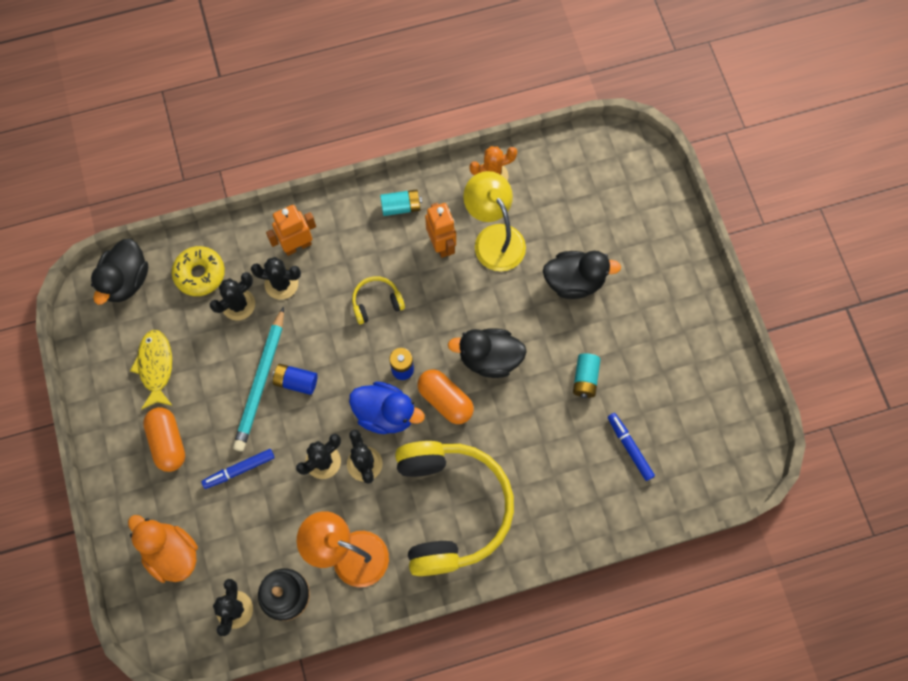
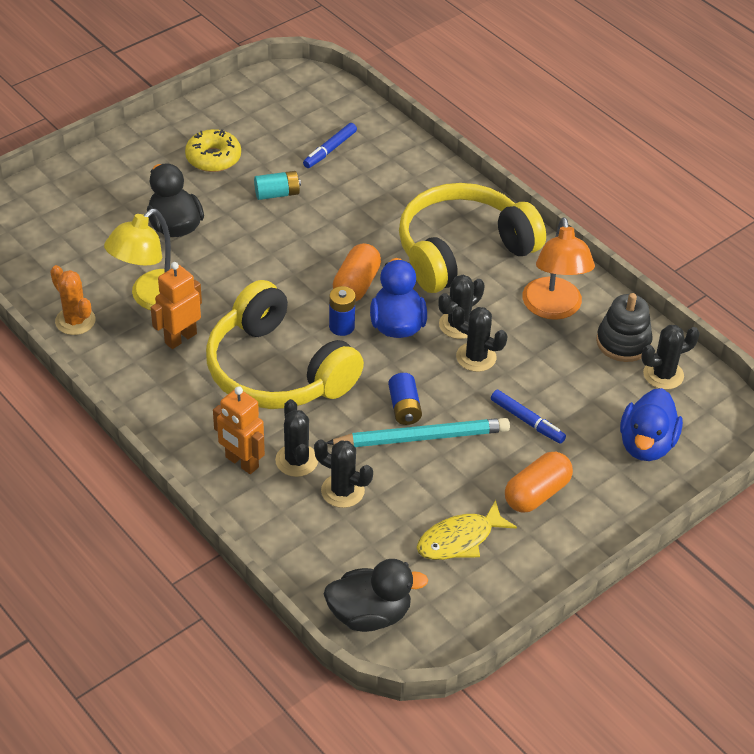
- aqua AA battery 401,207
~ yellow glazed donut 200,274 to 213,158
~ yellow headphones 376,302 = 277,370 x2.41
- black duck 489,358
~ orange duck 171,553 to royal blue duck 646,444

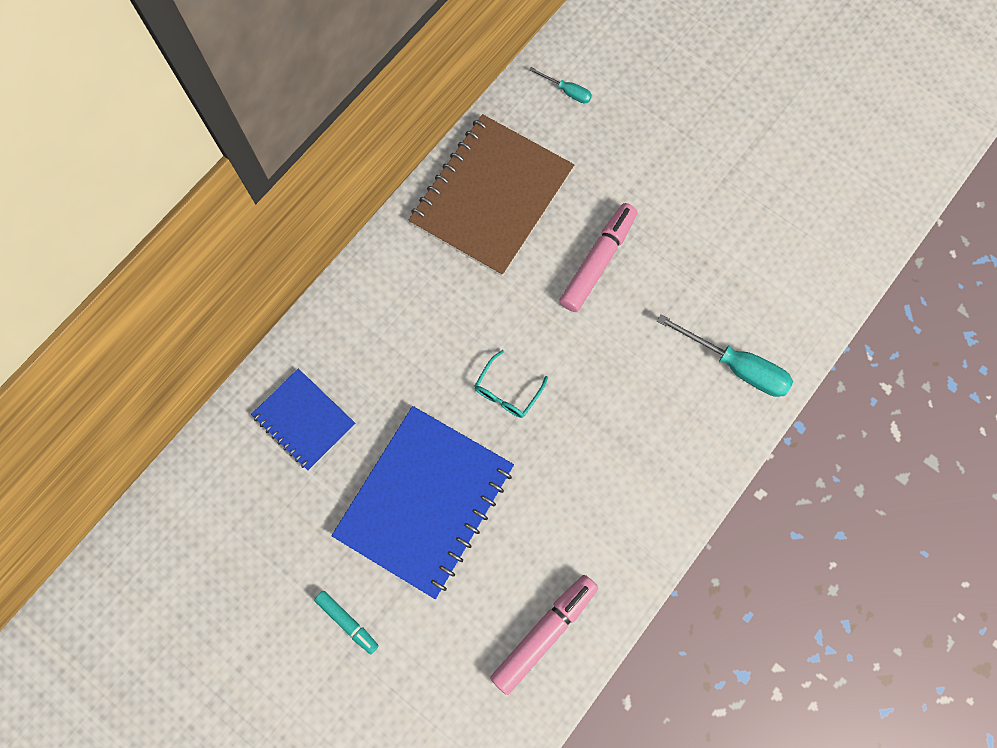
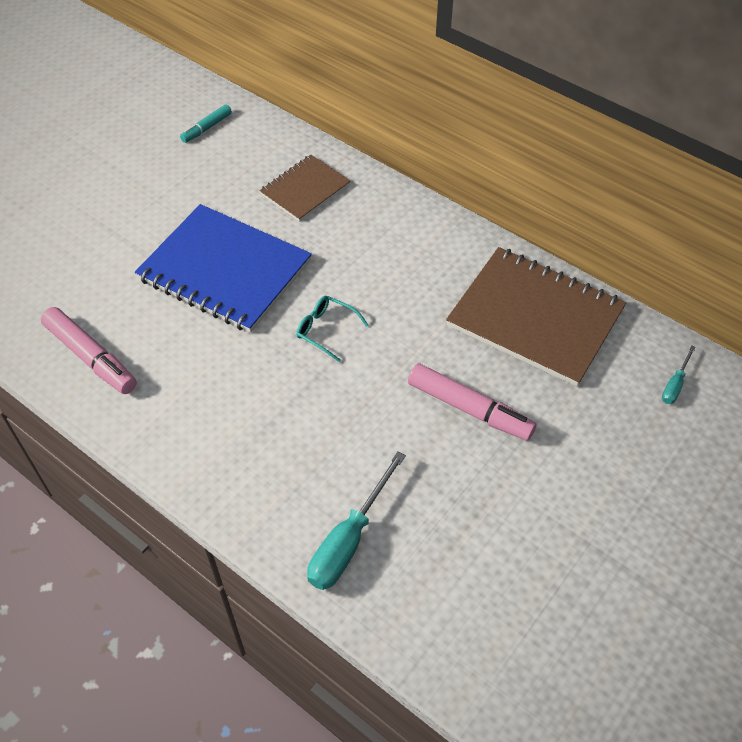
~ royal blue notepad 304,420 to russet notepad 305,190
~ aqua felt pen 347,622 to 207,128

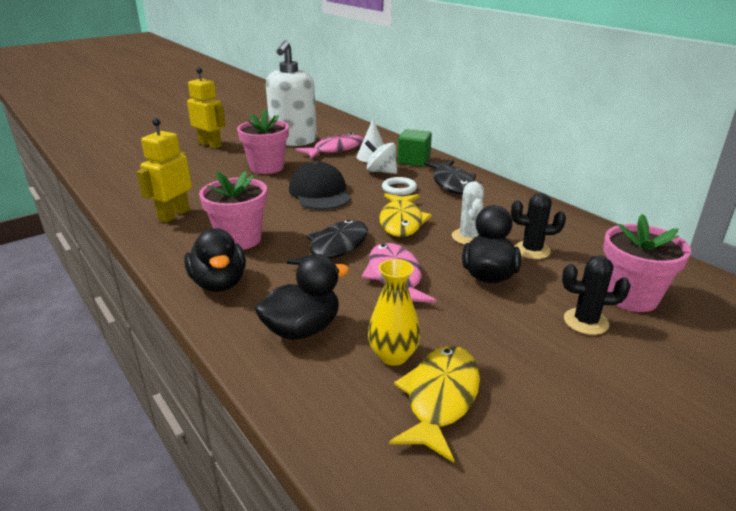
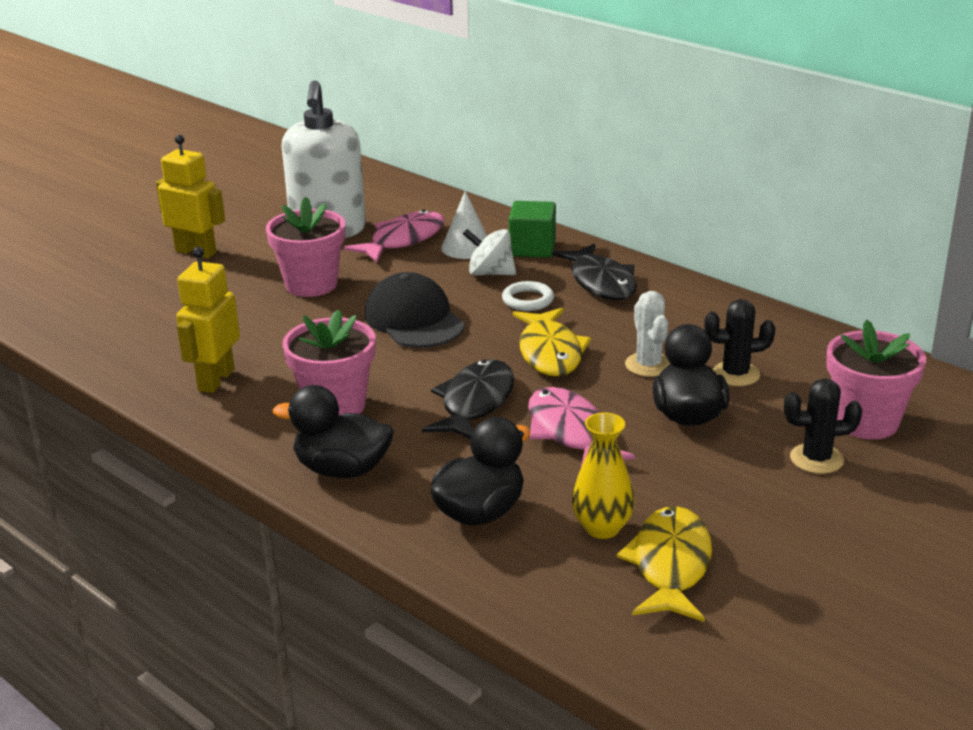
~ black duck 219,283 = 342,470 135 degrees clockwise

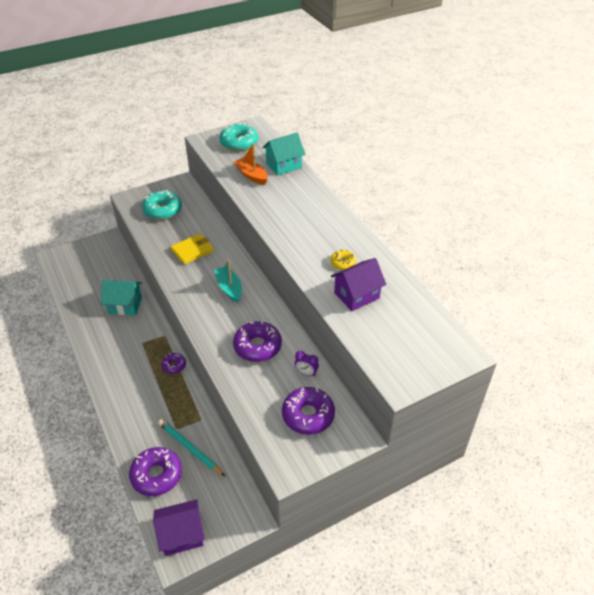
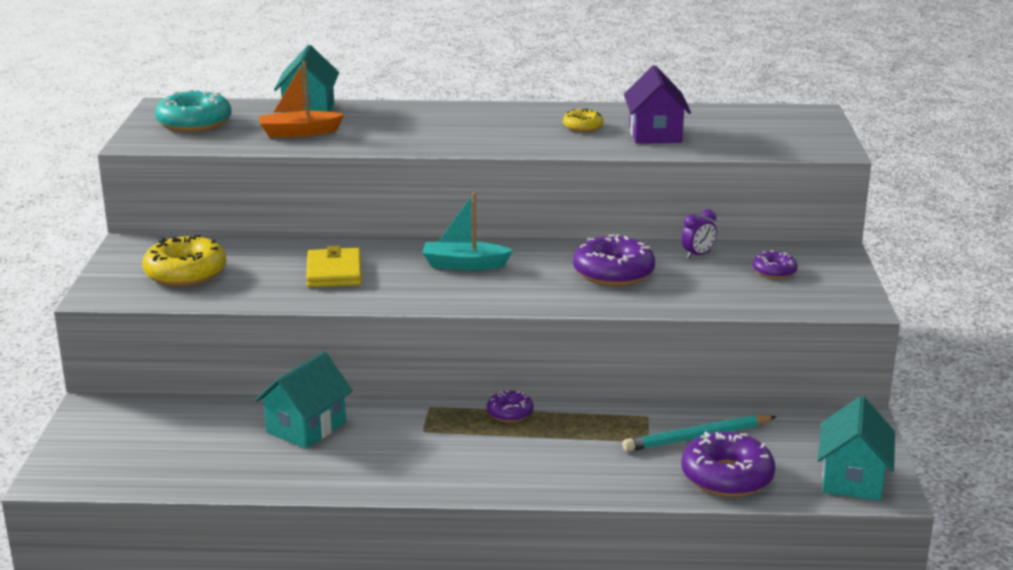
~ aqua glazed donut 163,210 to yellow glazed donut 185,273
~ purple glazed donut 308,415 = 774,271 x0.54
~ purple cottage 182,535 to aqua cottage 852,479

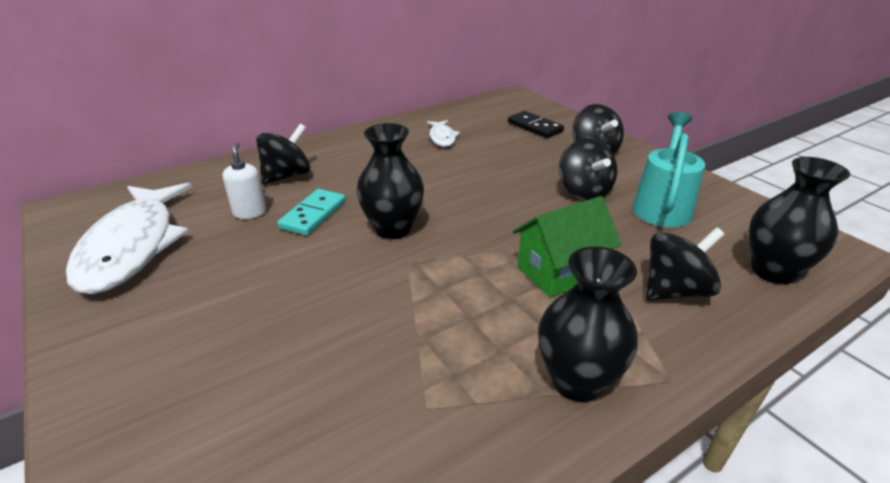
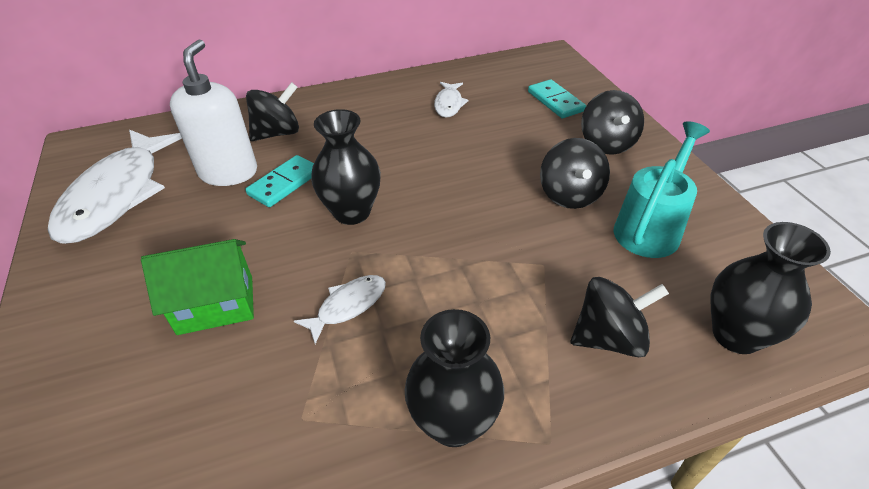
~ black domino tile 534,127 to aqua domino tile 555,101
~ white soap dispenser 250,212 = 228,172 x1.85
~ green cottage 560,271 to 216,305
+ white toy fish 348,306

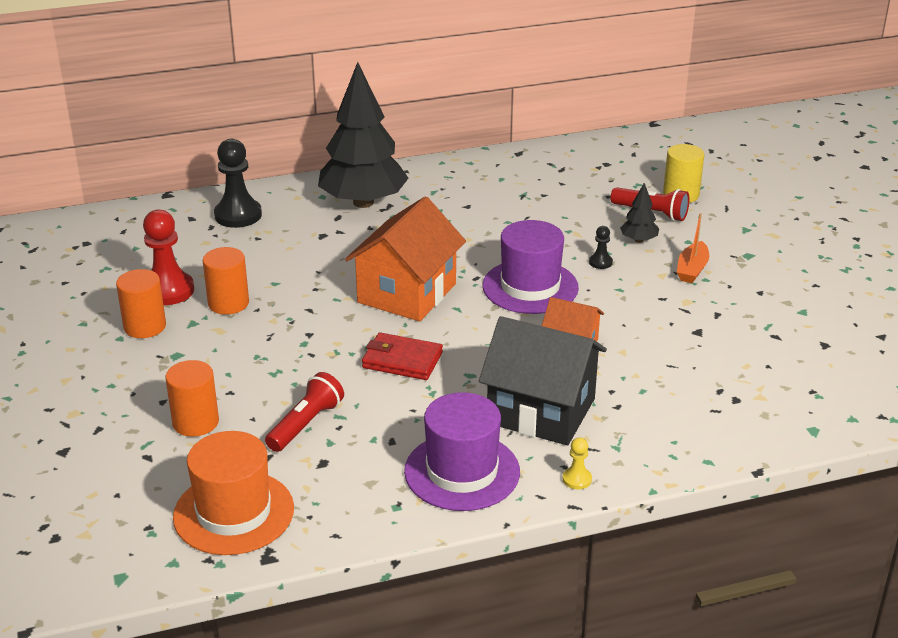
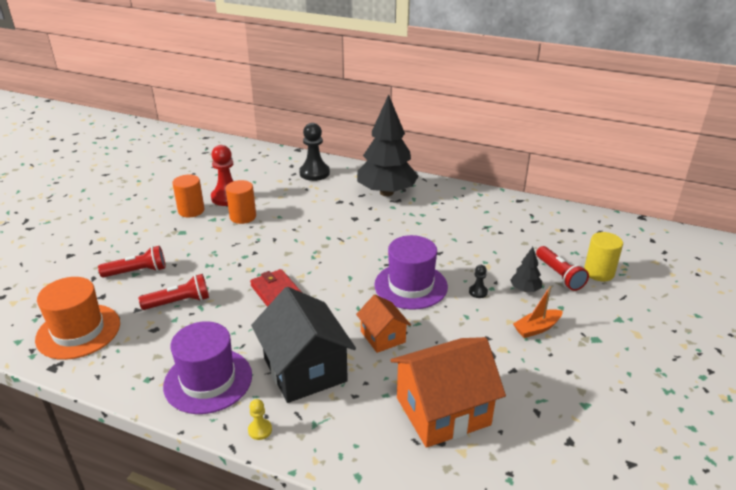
~ orange cottage 407,293 to 443,411
~ orange cylinder shape 195,422 to crimson flashlight 137,272

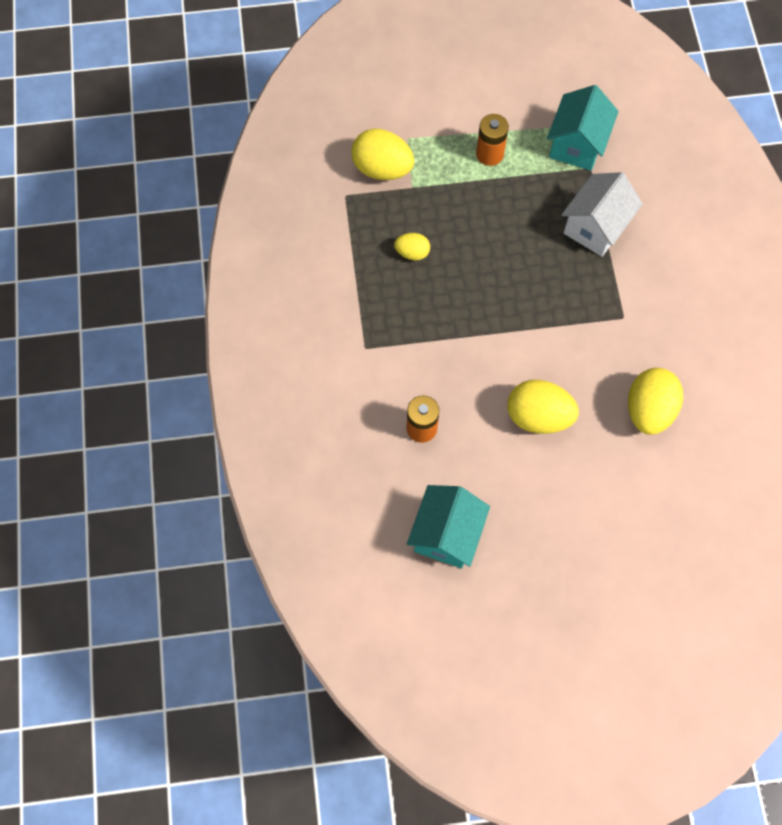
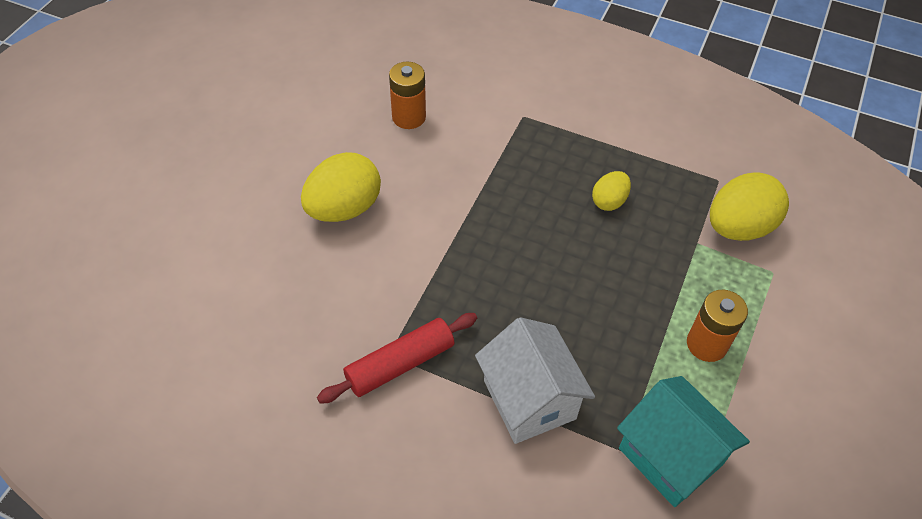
- yellow egg 648,410
- aqua cottage 446,534
+ crimson pastry roller 400,364

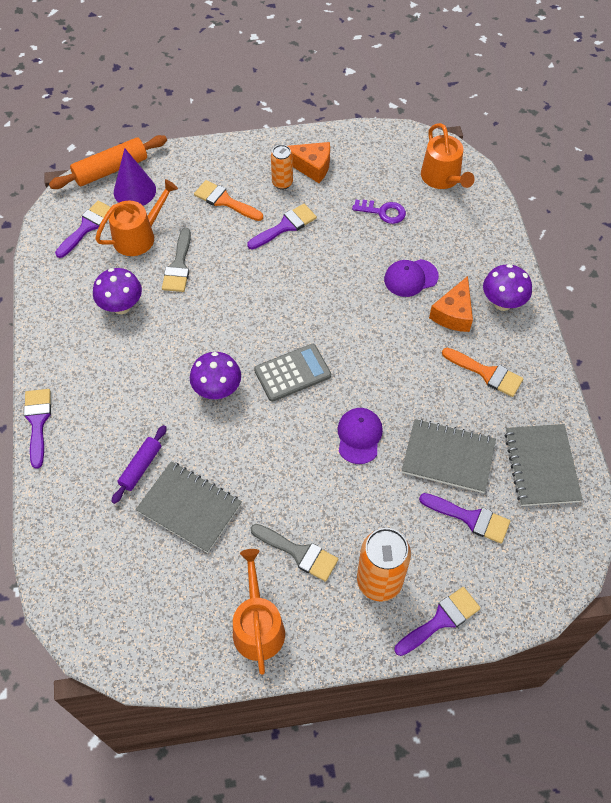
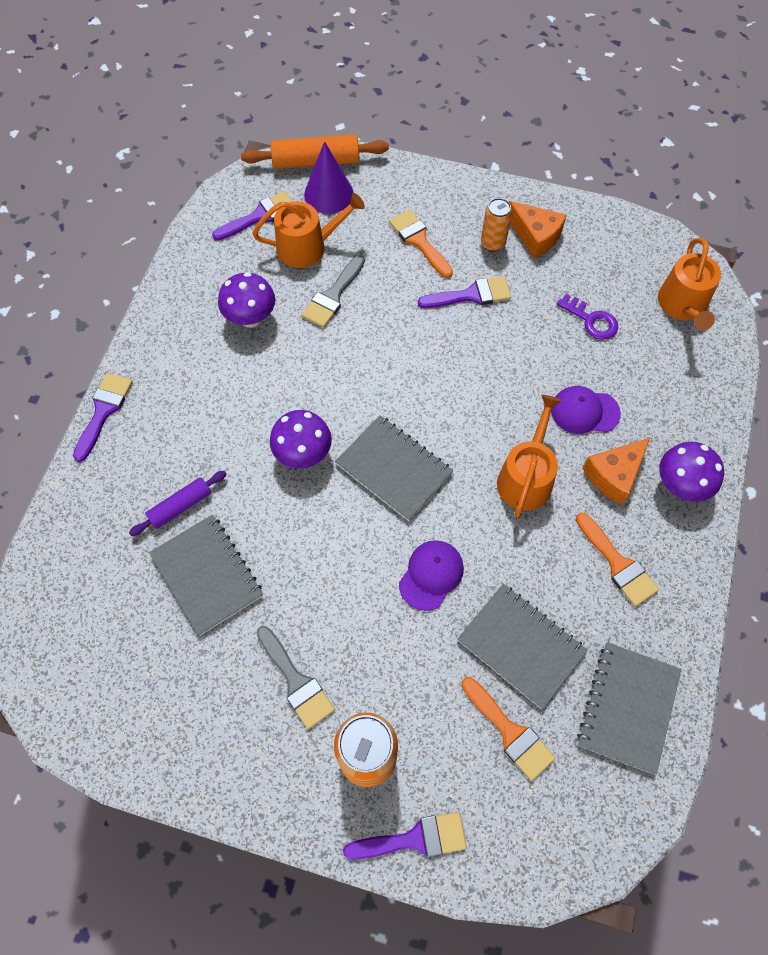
~ grey calculator 292,373 to grey notepad 394,469
~ purple paintbrush 470,518 to orange paintbrush 510,732
~ orange watering pot 258,626 to 526,477

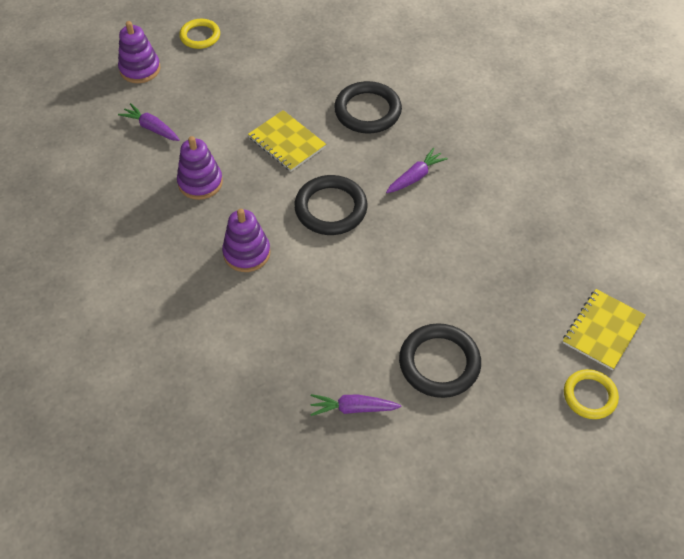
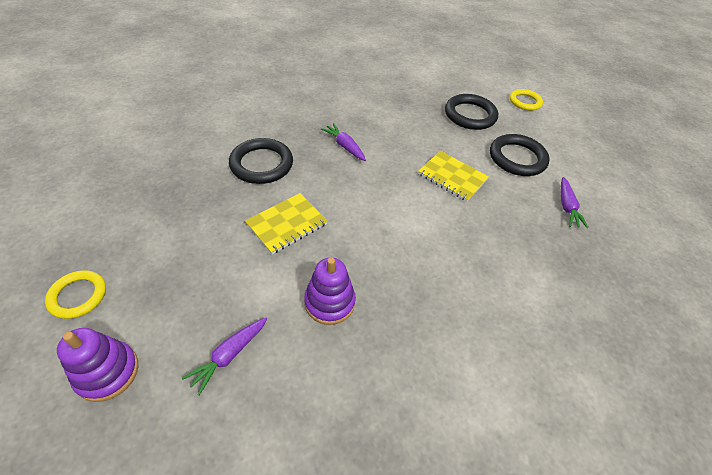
~ black ring 331,208 to 470,115
- purple stacking toy 246,253
~ yellow notepad 603,330 to 452,177

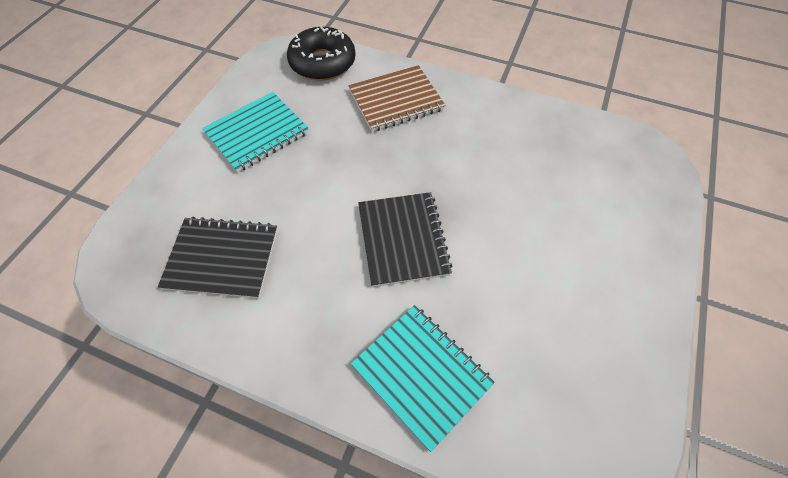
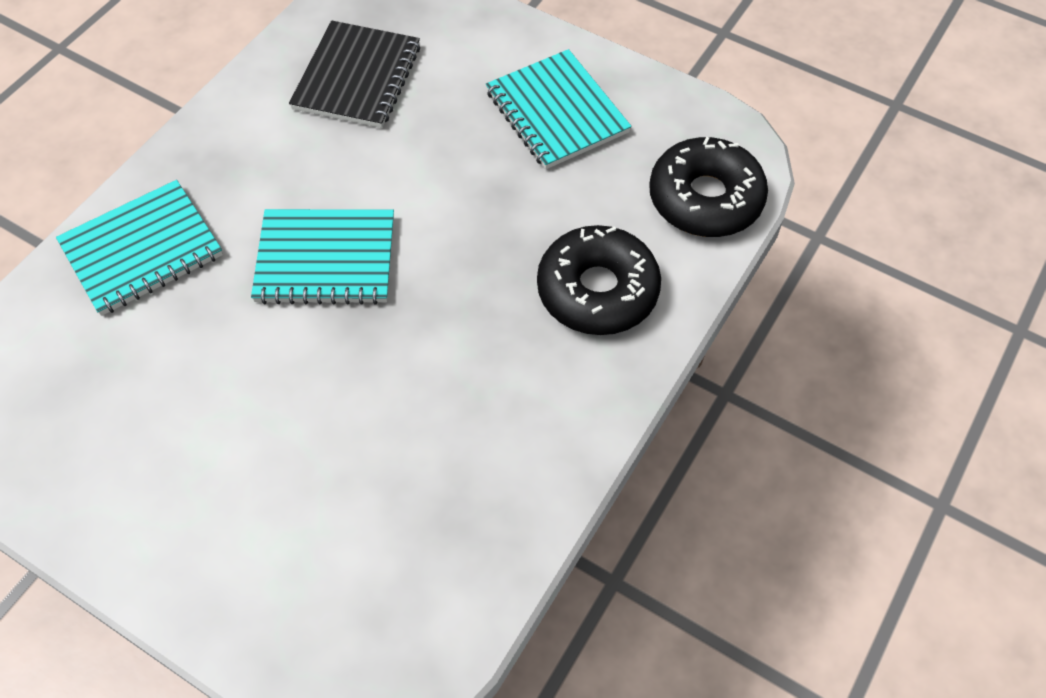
~ russet notepad 396,100 to black glazed donut 597,290
~ black notepad 403,240 to aqua notepad 326,259

